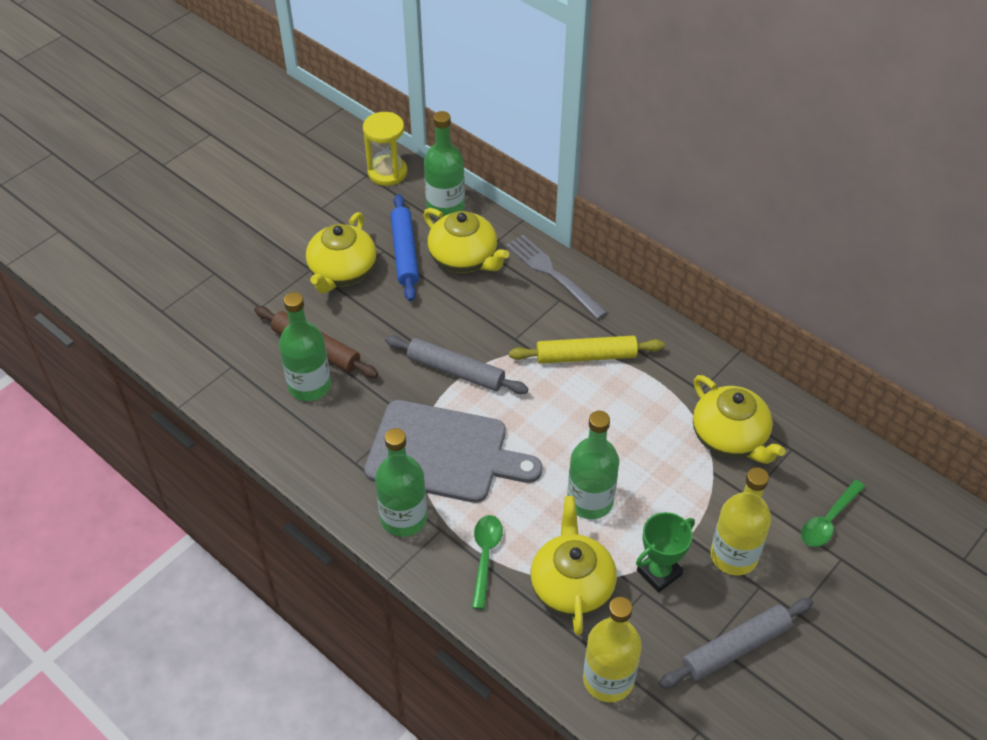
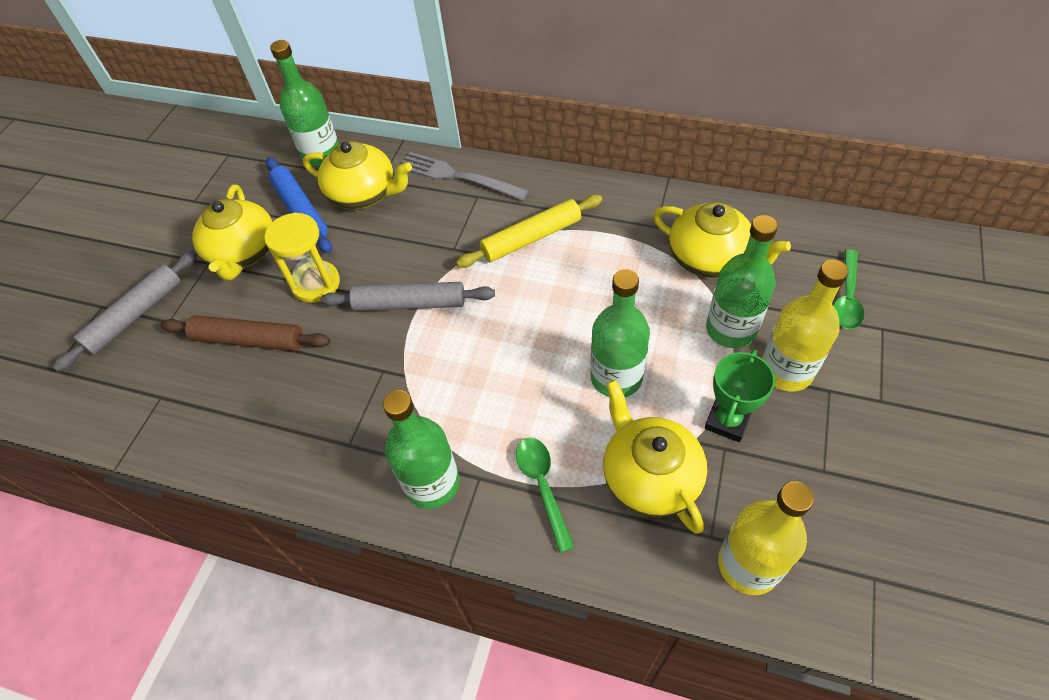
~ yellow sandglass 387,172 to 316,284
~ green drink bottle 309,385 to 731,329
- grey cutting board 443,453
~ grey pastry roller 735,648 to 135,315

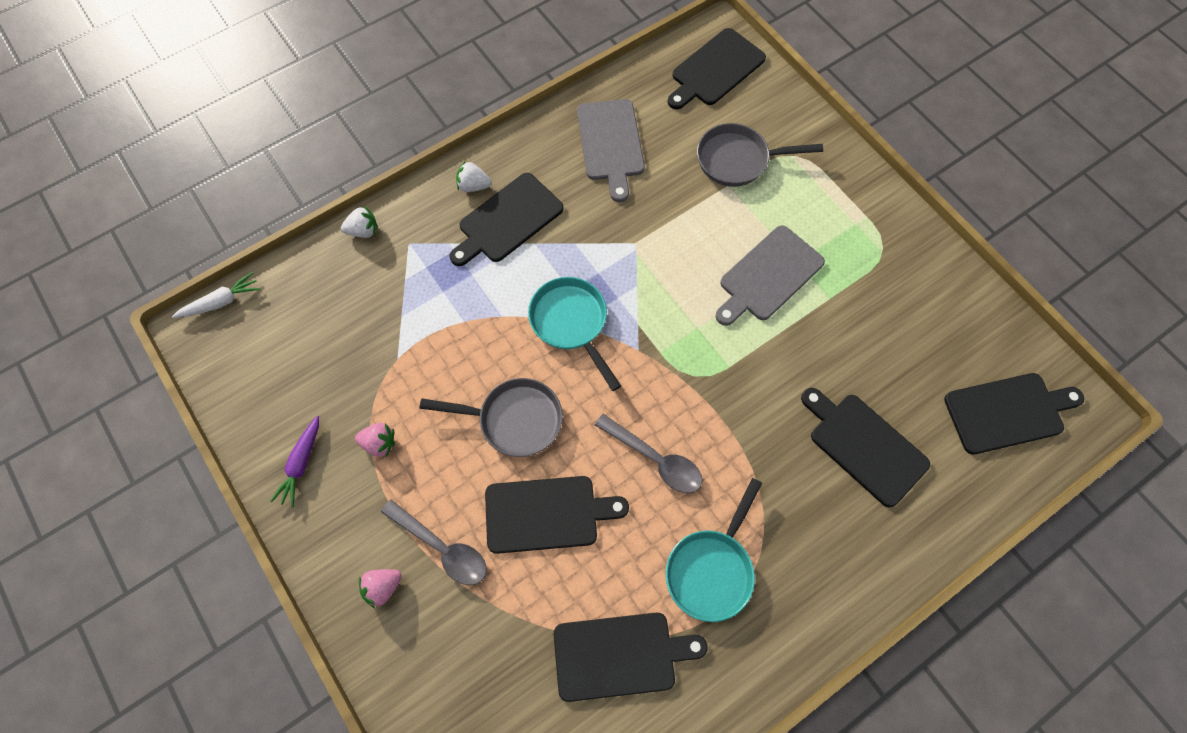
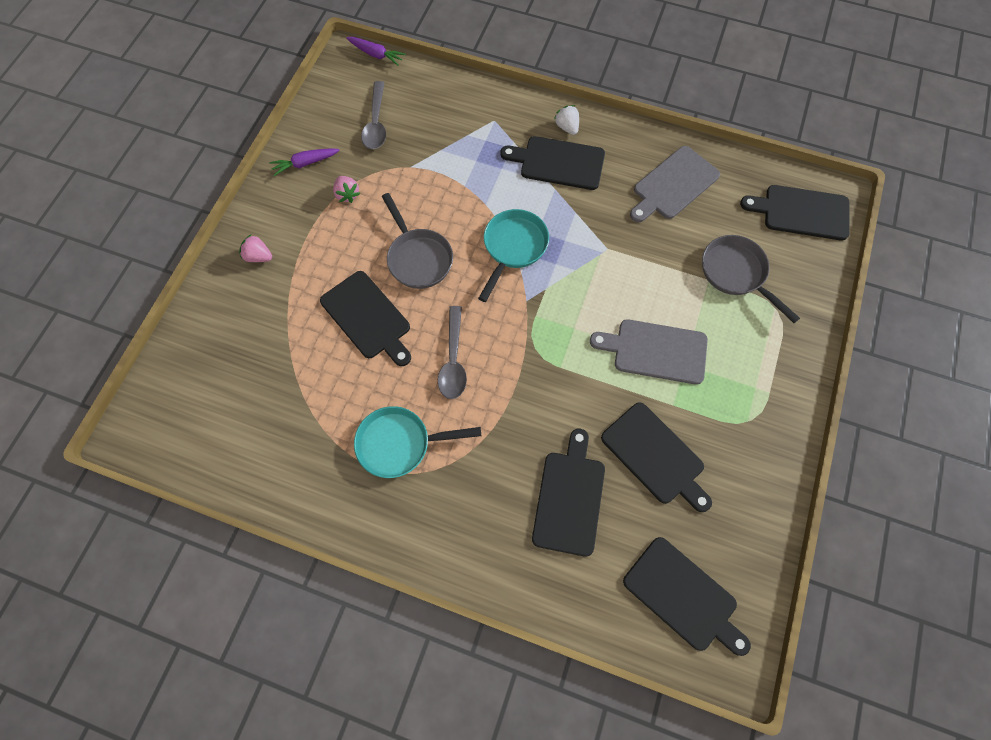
- white toy strawberry 363,231
~ white root vegetable 220,302 to purple root vegetable 376,54
~ grey teaspoon 442,547 to 376,123
~ black cutting board 619,655 to 655,456

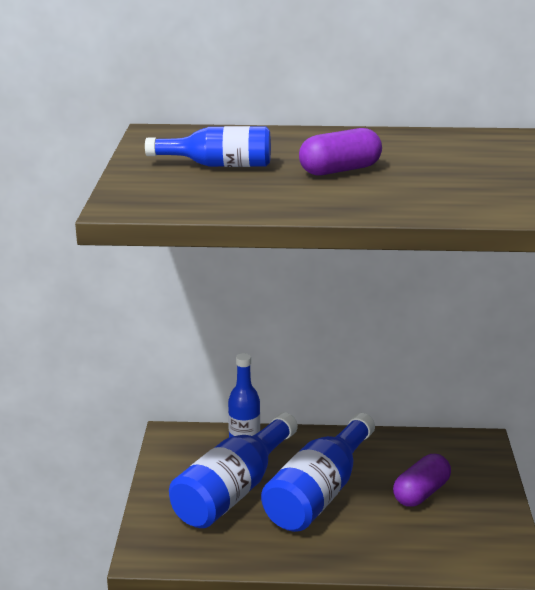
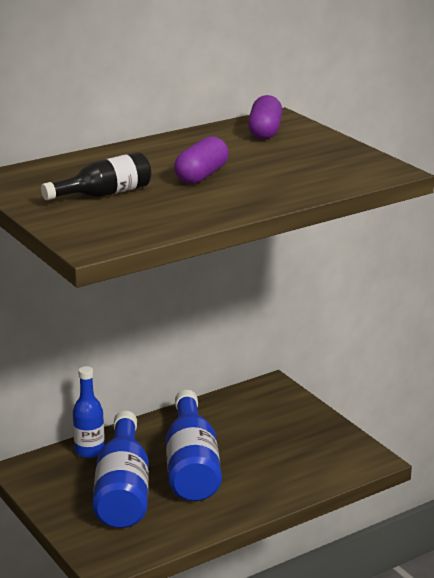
~ royal blue drink bottle 218,165 to black drink bottle 104,194
~ purple capsule 421,493 to 265,131

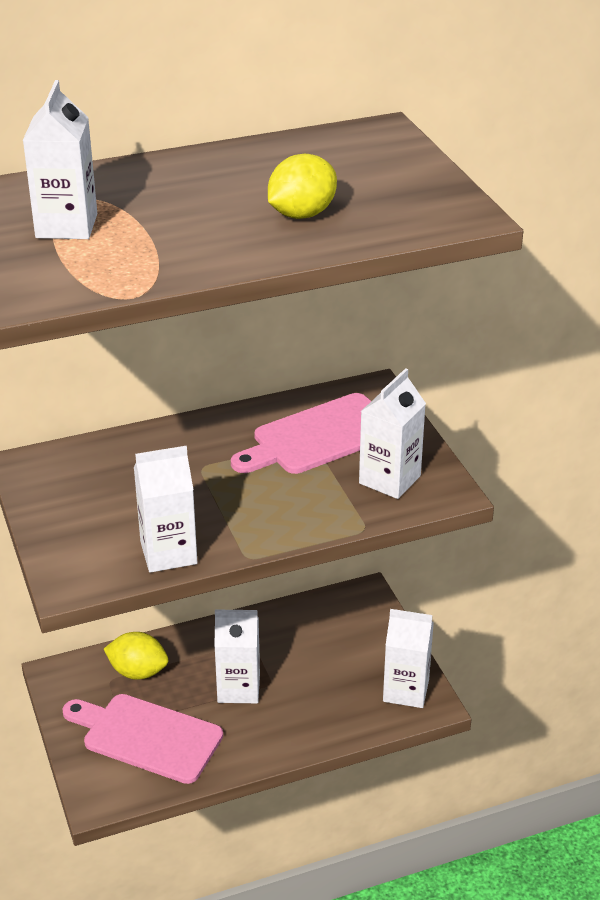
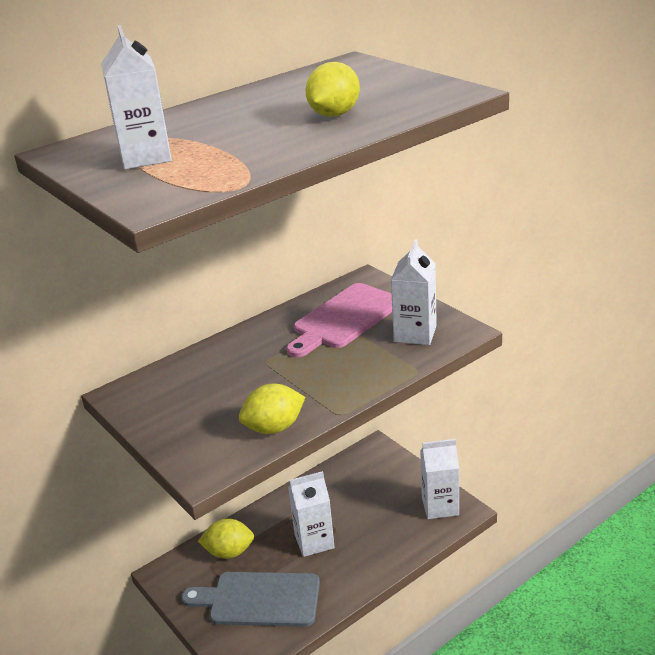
~ white juice carton 168,553 to yellow lemon 274,428
~ rose-pink cutting board 147,736 to grey cutting board 259,599

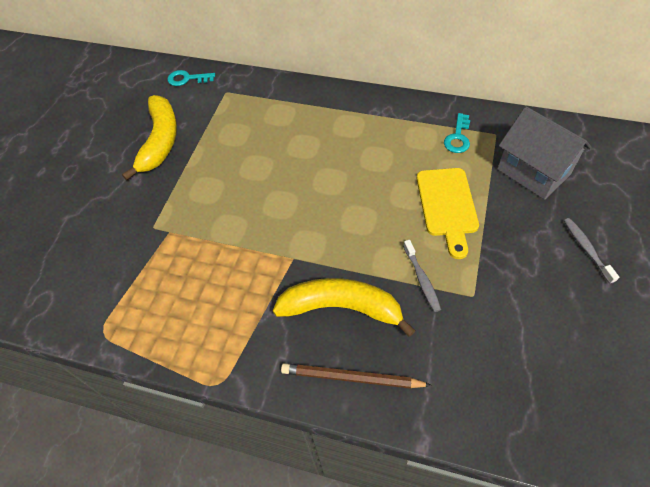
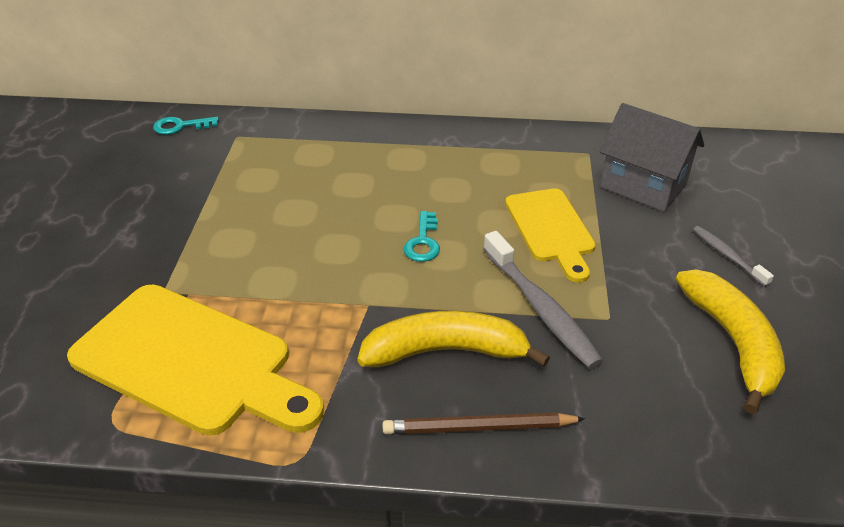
~ yellow toy banana 161,141 to 733,342
~ aqua key 458,137 to 423,242
~ grey toothbrush 422,279 = 541,308 x1.82
+ yellow cutting board 191,362

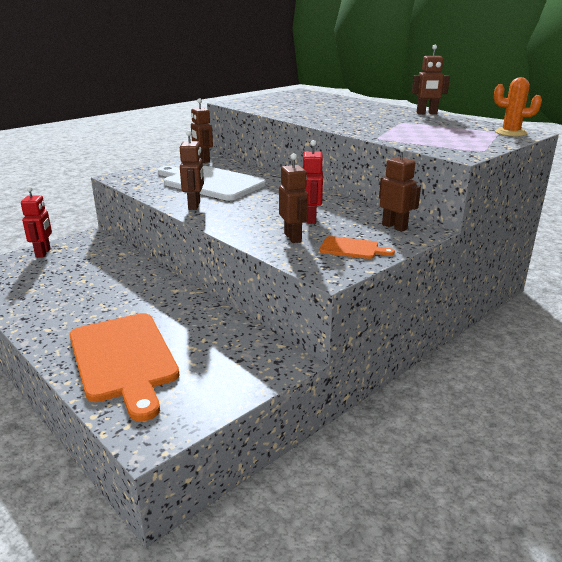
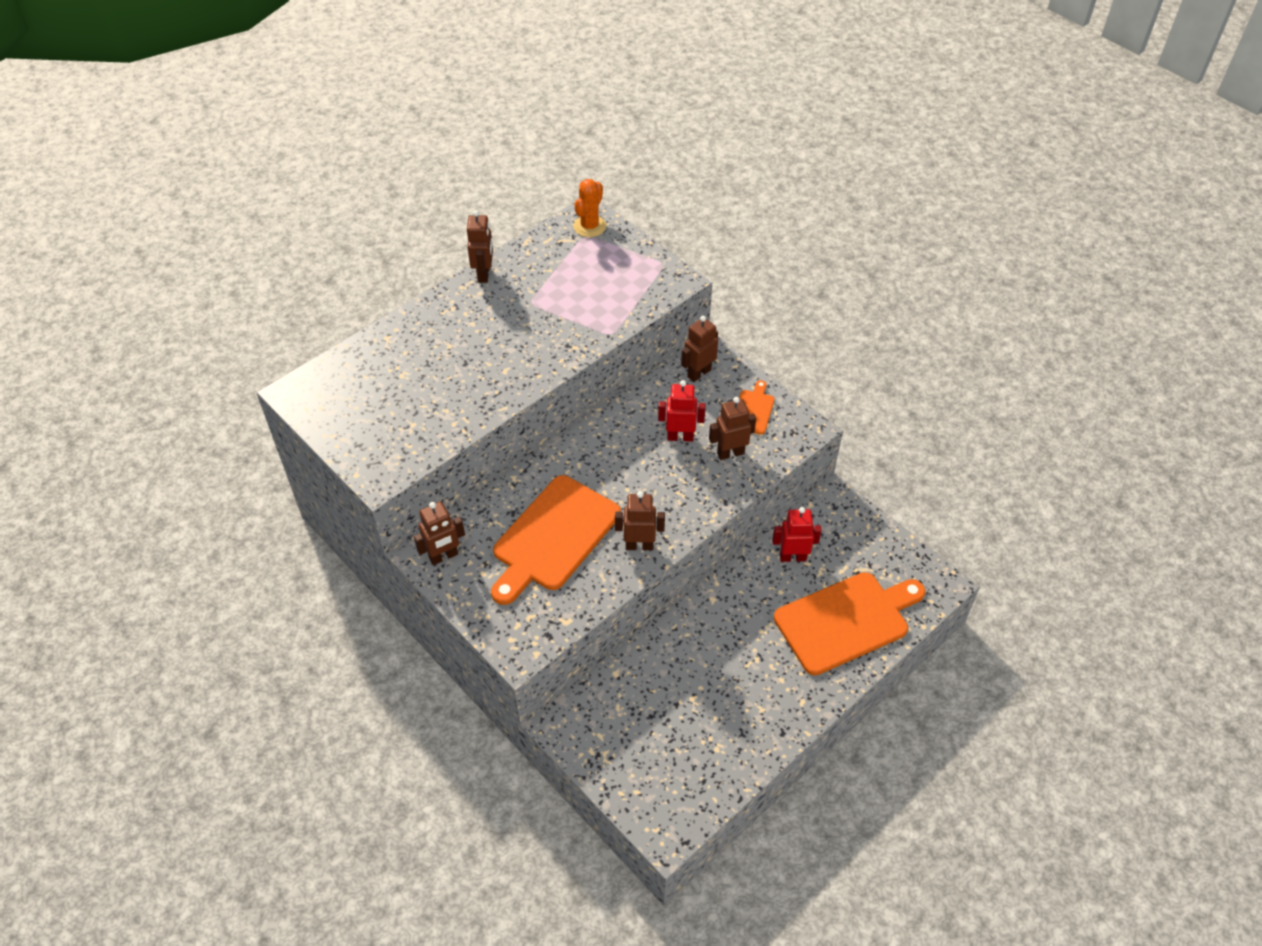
~ white cutting board 210,183 to orange cutting board 553,537
~ crimson robot 43,253 to 792,557

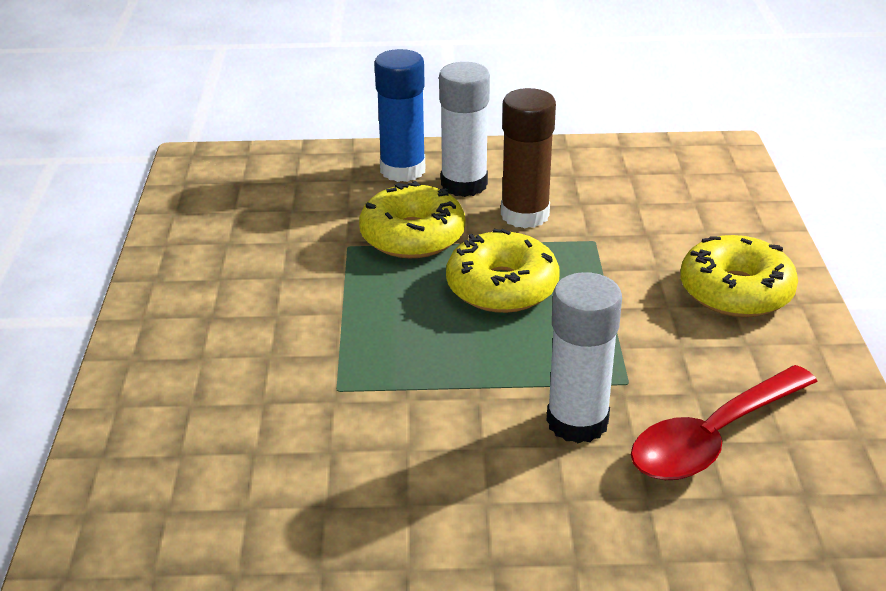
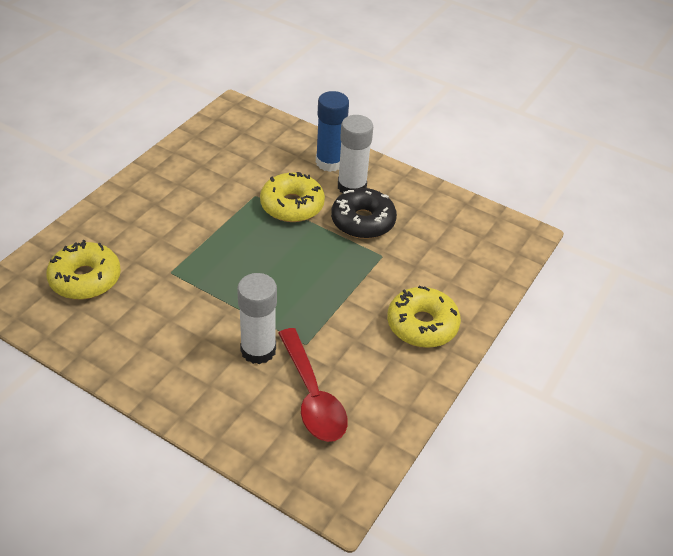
~ russet glue stick 525,215 to black glazed donut 363,221
~ yellow glazed donut 502,287 to 85,279
~ crimson teaspoon 713,438 = 312,396 105 degrees counterclockwise

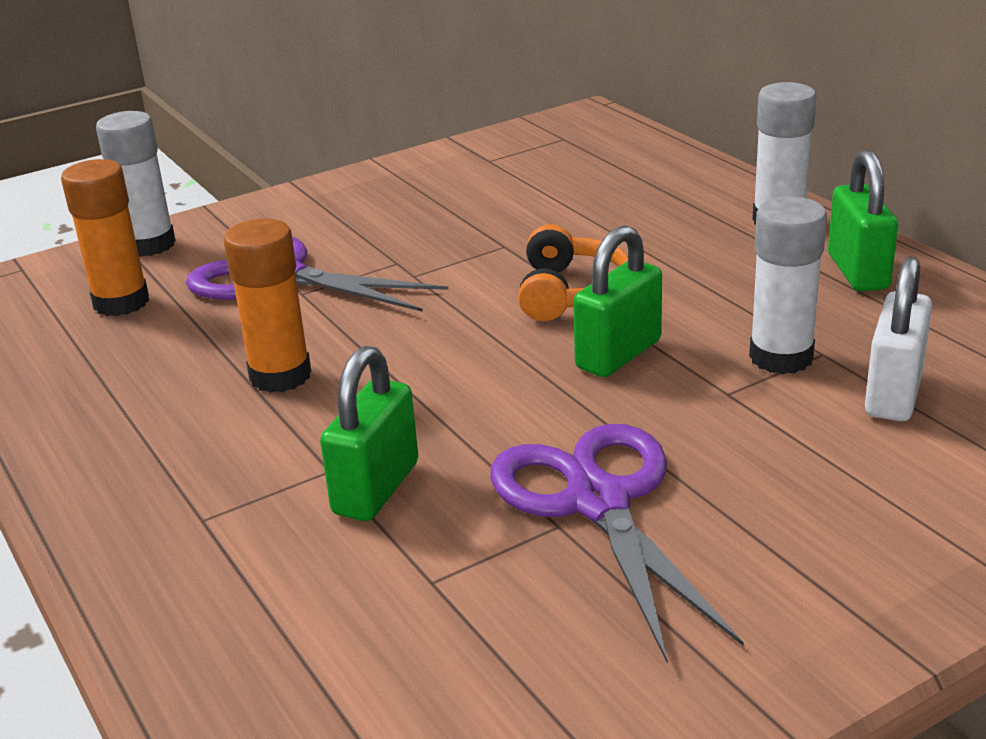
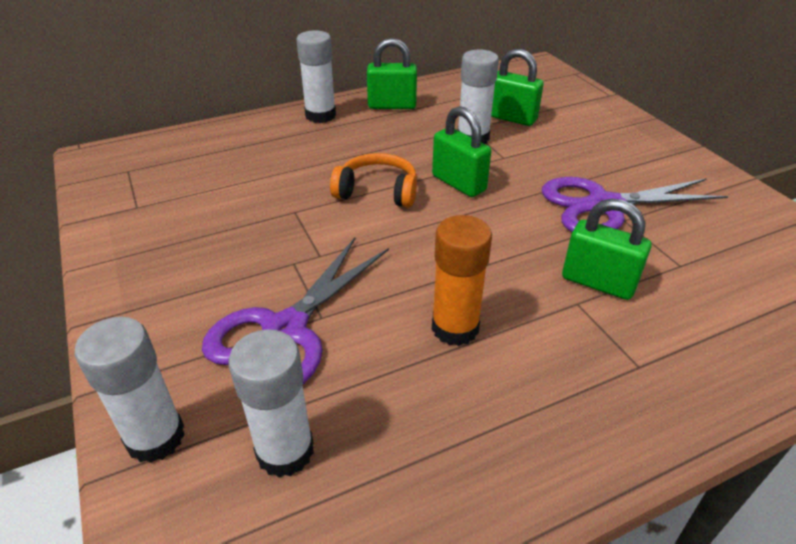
~ orange glue stick 121,302 to white glue stick 285,451
~ white padlock 893,394 to green padlock 511,118

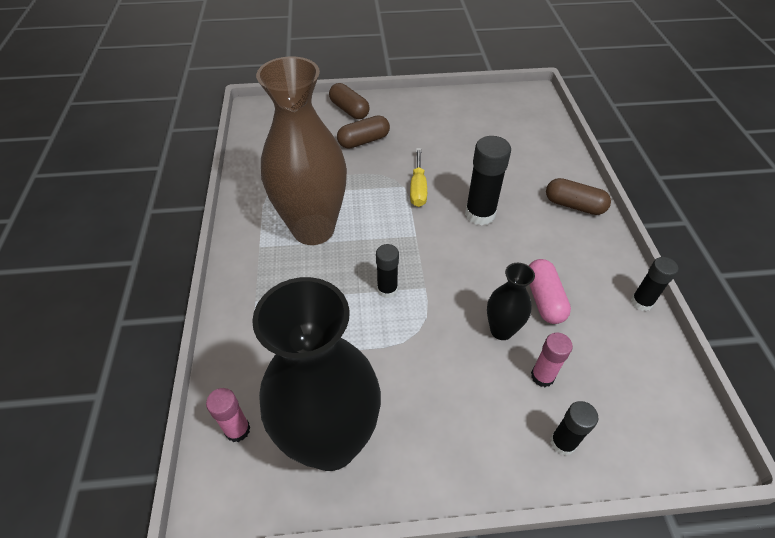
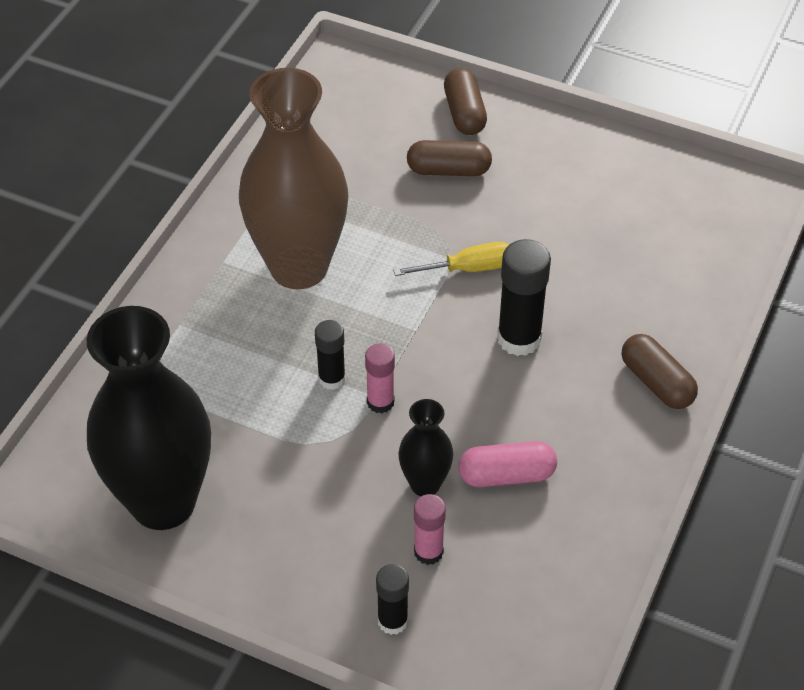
~ yellow flat screwdriver 418,188 = 468,269 135 degrees counterclockwise
- black glue stick 641,302
~ rose-pink capsule 544,299 = 506,475 60 degrees clockwise
~ rose-pink glue stick 237,430 to 380,402

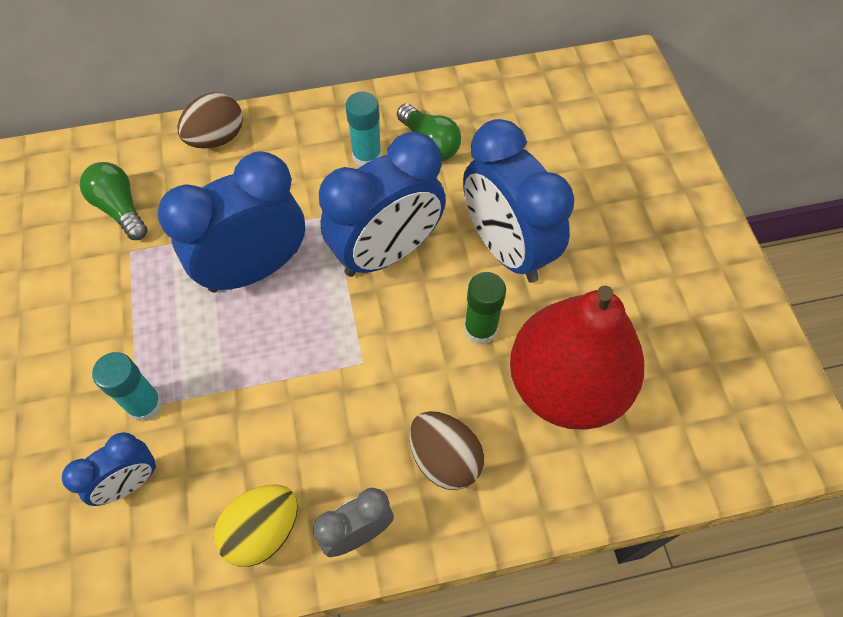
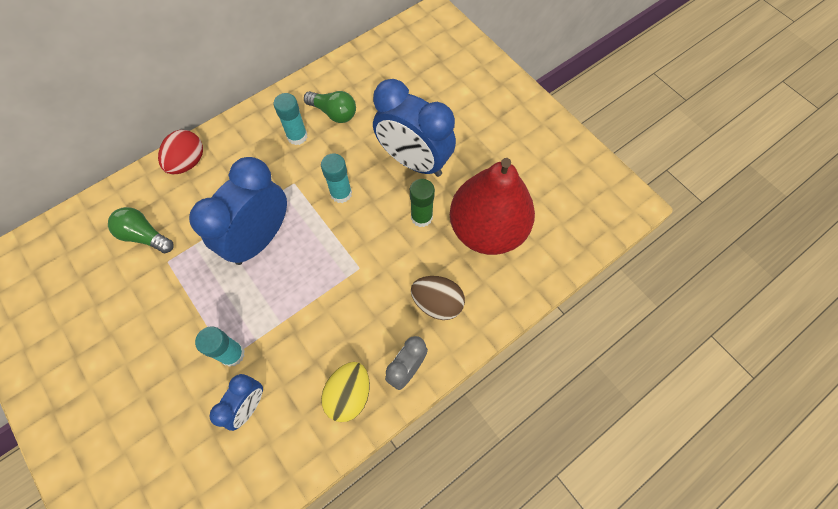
~ russet egg 216,138 to crimson egg 188,162
~ royal blue bedside clock 387,253 to aqua glue stick 341,193

